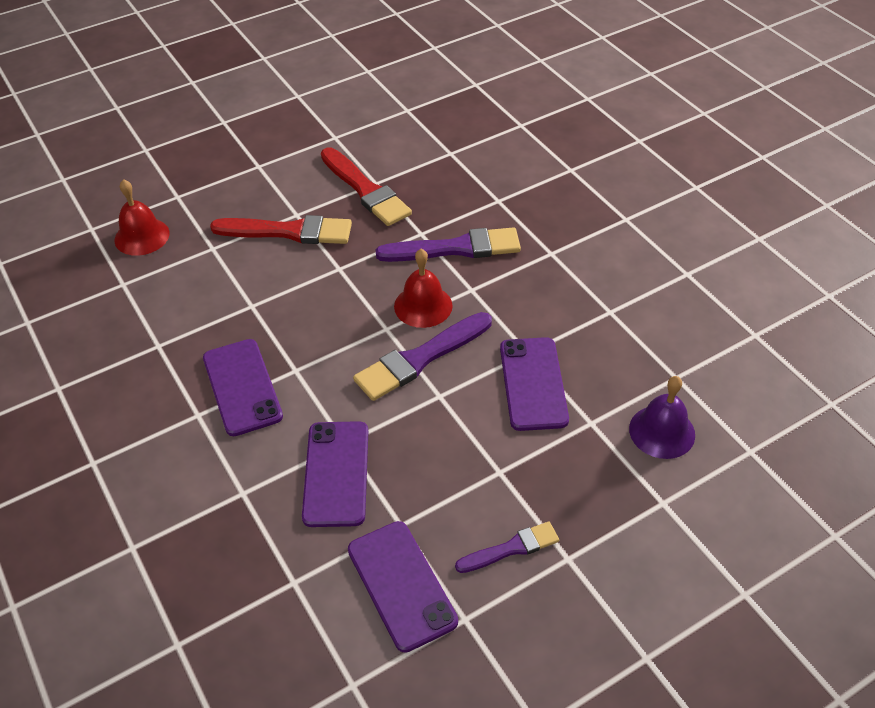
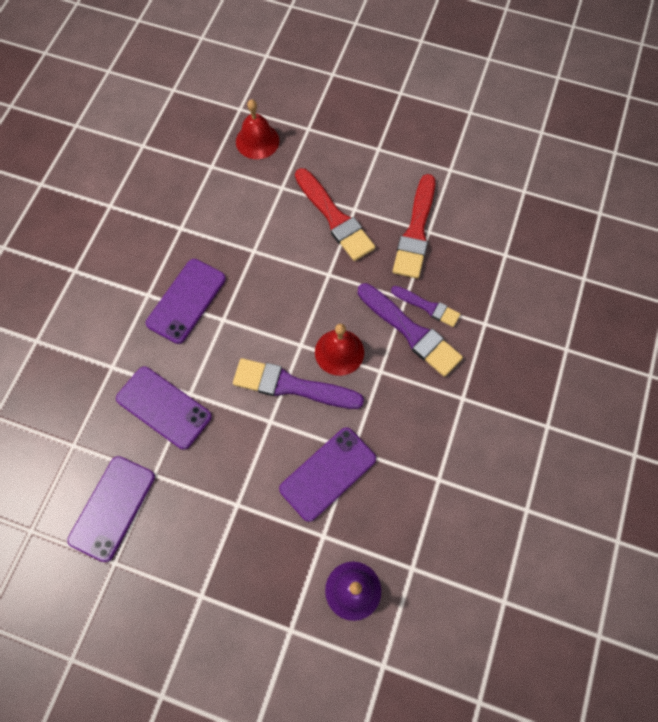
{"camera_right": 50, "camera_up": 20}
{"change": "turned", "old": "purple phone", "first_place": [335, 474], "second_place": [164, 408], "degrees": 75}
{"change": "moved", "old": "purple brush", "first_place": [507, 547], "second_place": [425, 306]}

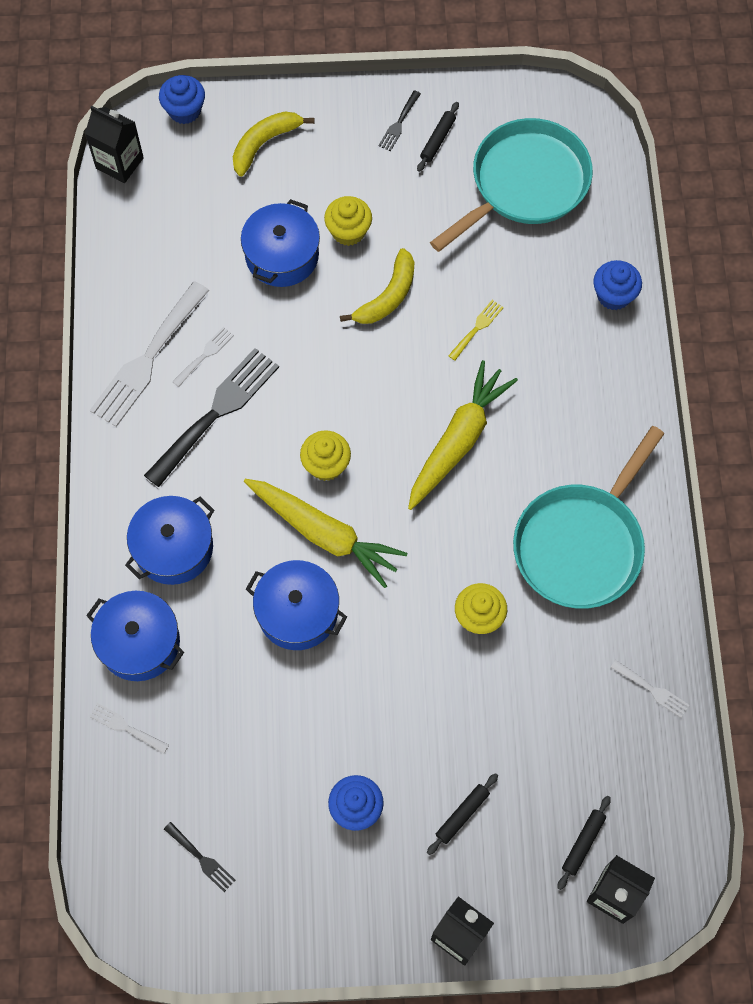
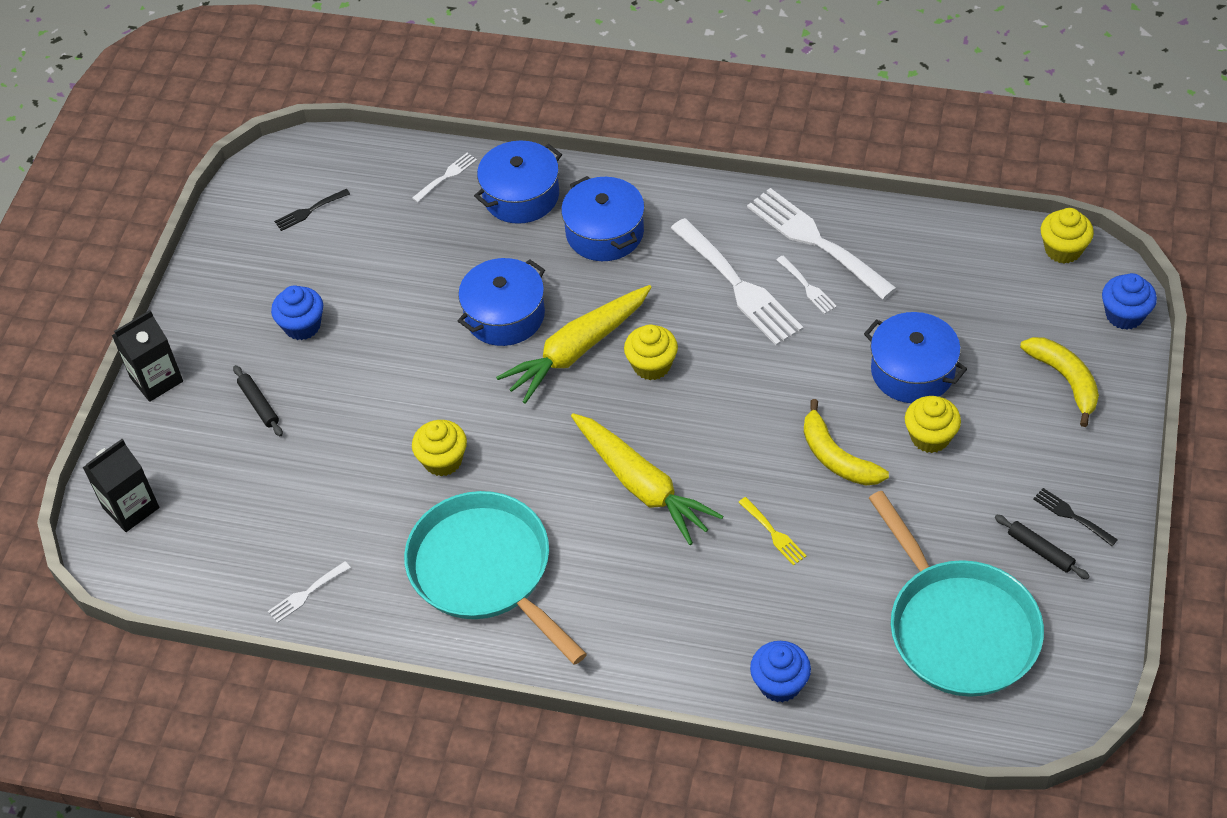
{"camera_right": 110, "camera_up": -15}
{"change": "recoloured", "old": "black fork", "new": "white fork", "first_place": [211, 417], "second_place": [737, 282]}
{"change": "replaced", "old": "black carton", "new": "yellow cupcake", "first_place": [114, 144], "second_place": [1067, 235]}
{"change": "removed", "old": "black rolling pin", "first_place": [584, 843]}

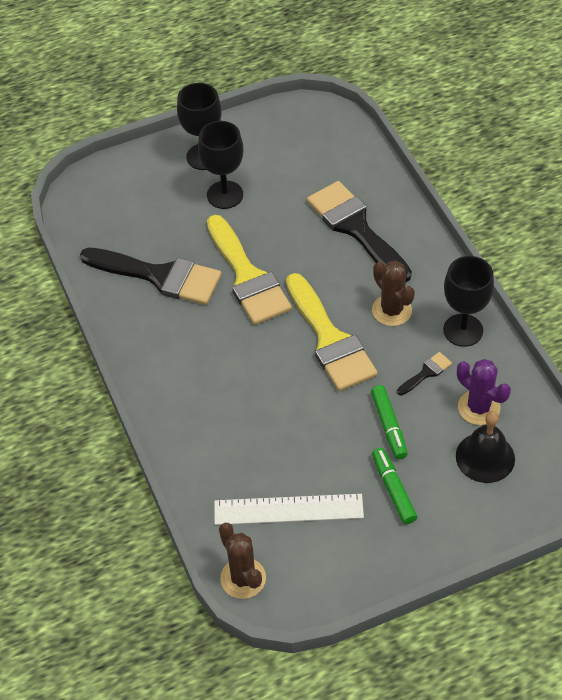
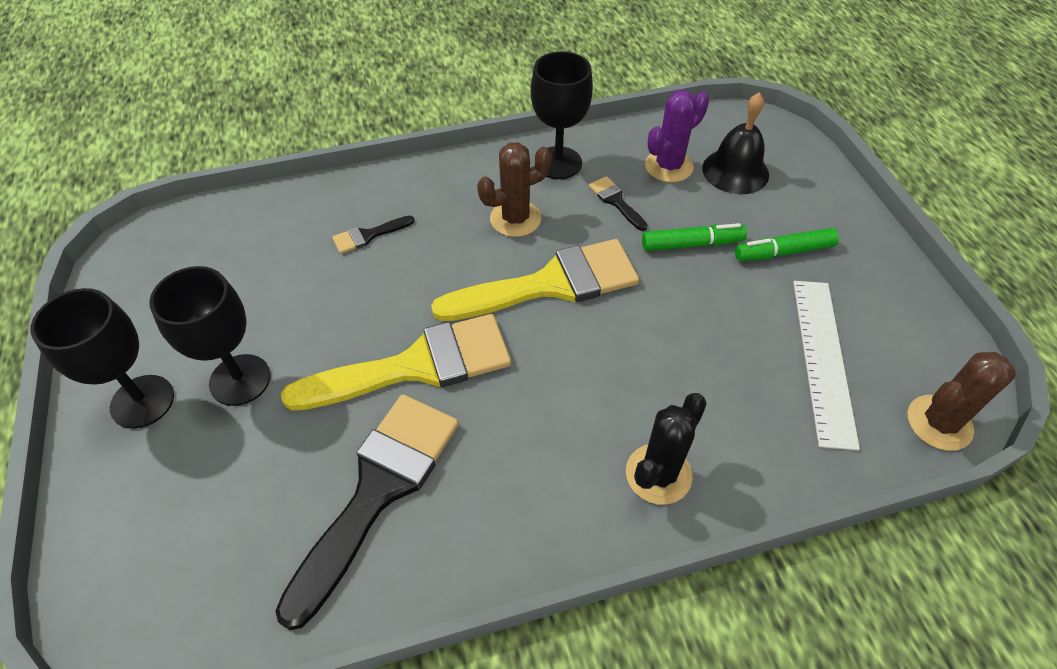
{"camera_right": -85, "camera_up": 0}
{"change": "resized", "old": "black brush", "first_place": [359, 231], "second_place": [373, 235], "factor": 0.42}
{"change": "added", "new": "black cactus", "second_place": [666, 449]}

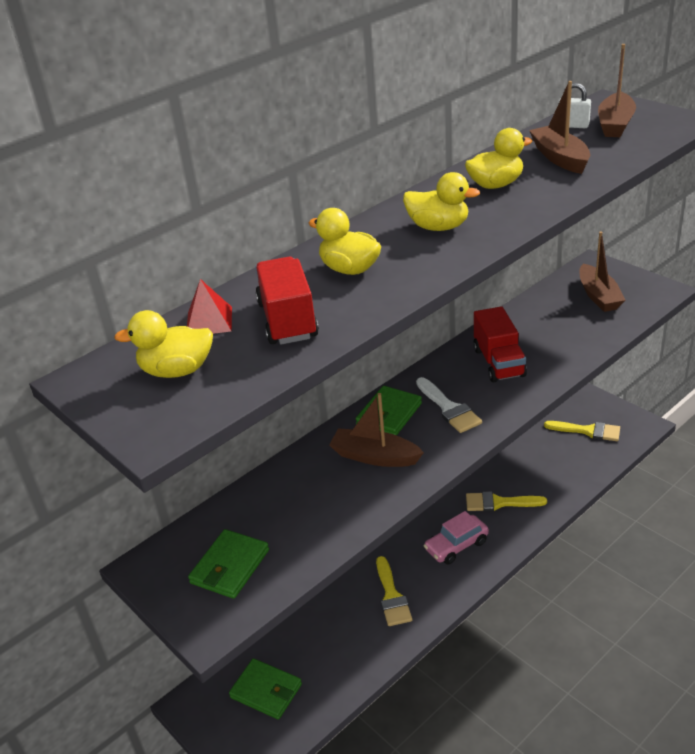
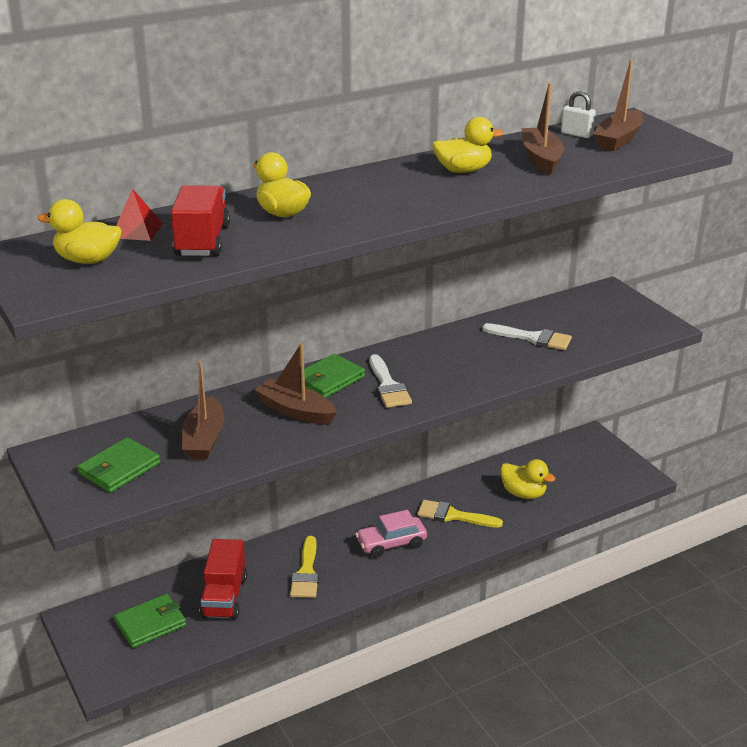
{"camera_right": 10, "camera_up": -5}
{"change": "turned", "old": "green wallet", "first_place": [265, 689], "second_place": [150, 621], "degrees": -75}
{"change": "moved", "old": "brown boat", "first_place": [602, 271], "second_place": [203, 410]}
{"change": "moved", "old": "red truck", "first_place": [500, 344], "second_place": [223, 579]}
{"change": "added", "new": "white brush", "second_place": [527, 336]}
{"change": "moved", "old": "yellow duck", "first_place": [441, 201], "second_place": [528, 479]}
{"change": "removed", "old": "yellow brush", "first_place": [582, 431]}

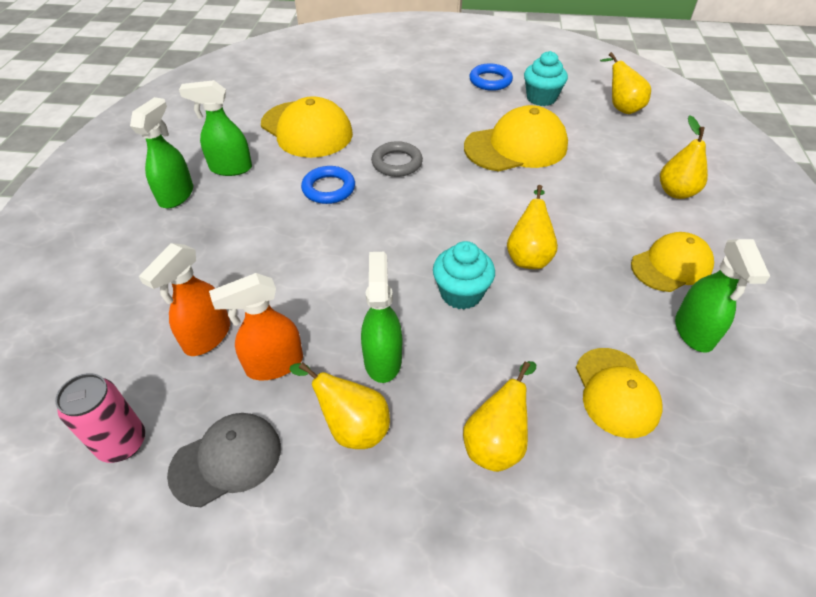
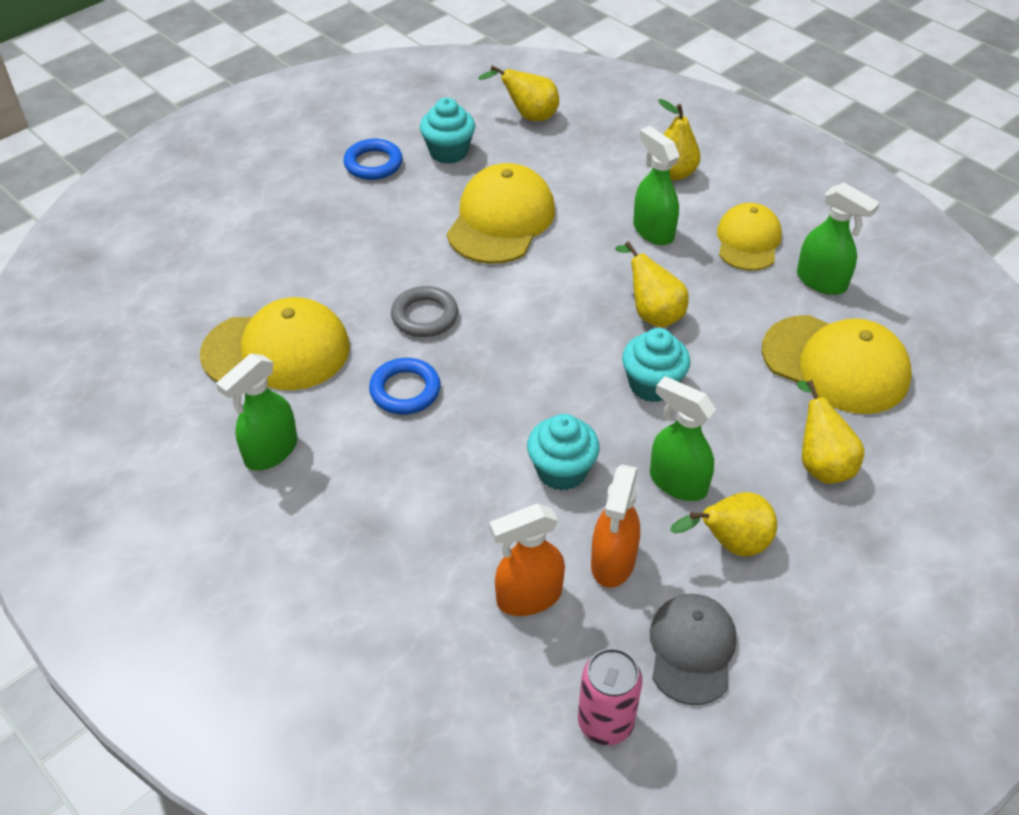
{"camera_right": -50, "camera_up": 0}
{"change": "turned", "old": "orange spray bottle", "first_place": [184, 299], "second_place": [527, 560], "degrees": 90}
{"change": "added", "new": "turquoise cupcake", "second_place": [563, 452]}
{"change": "moved", "old": "green spray bottle", "first_place": [161, 153], "second_place": [656, 185]}
{"change": "resized", "old": "yellow cap", "first_place": [619, 393], "second_place": [837, 364], "factor": 1.53}

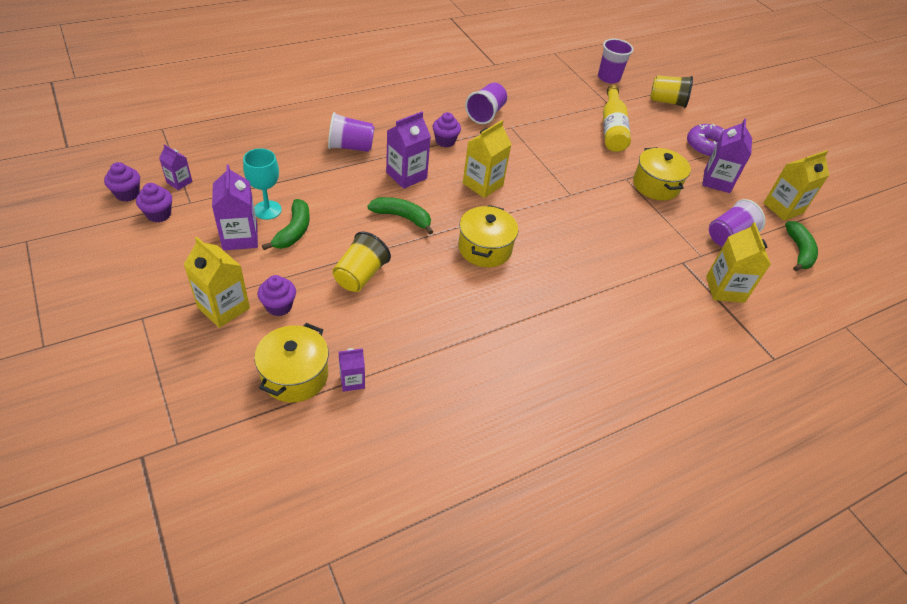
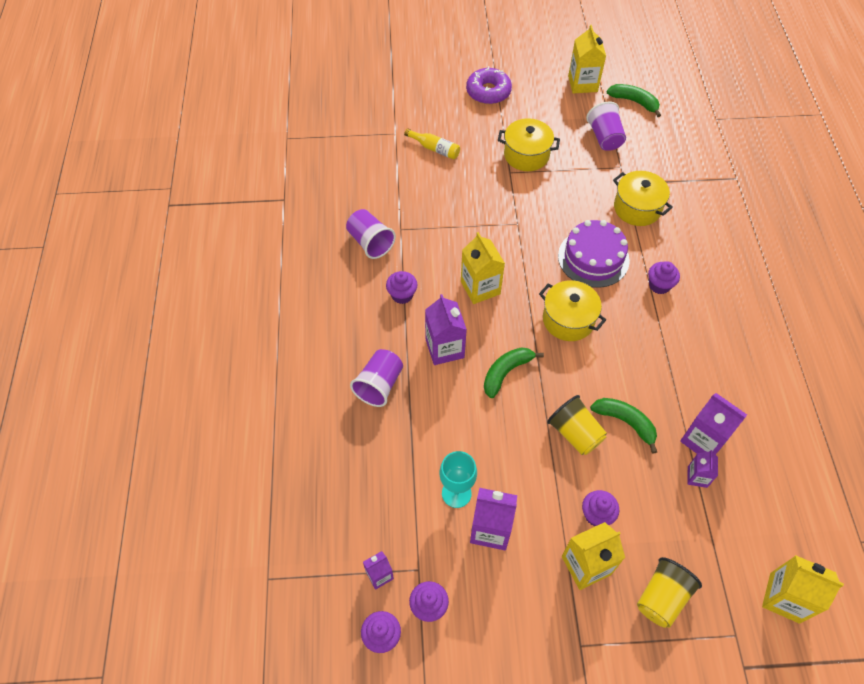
{"camera_right": -60, "camera_up": 10}
{"change": "resized", "old": "yellow bottle", "first_place": [617, 118], "second_place": [432, 143], "factor": 0.6}
{"change": "added", "new": "purple cake", "second_place": [594, 254]}
{"change": "moved", "old": "green banana", "first_place": [286, 224], "second_place": [623, 426]}
{"change": "moved", "old": "yellow pot", "first_place": [291, 363], "second_place": [643, 198]}
{"change": "moved", "old": "yellow cup", "first_place": [671, 91], "second_place": [669, 592]}
{"change": "added", "new": "purple cupcake", "second_place": [664, 277]}
{"change": "moved", "old": "purple carton", "first_place": [727, 155], "second_place": [713, 424]}
{"change": "moved", "old": "yellow carton", "first_place": [738, 262], "second_place": [803, 589]}
{"change": "removed", "old": "purple cup", "first_place": [616, 61]}

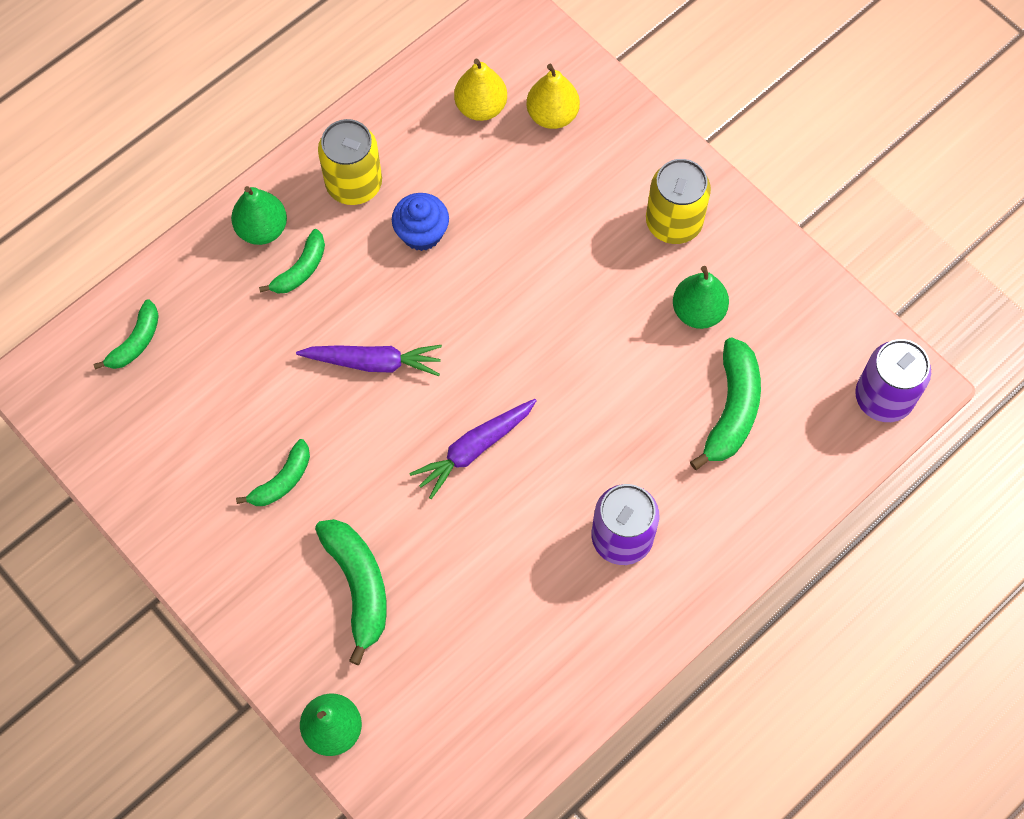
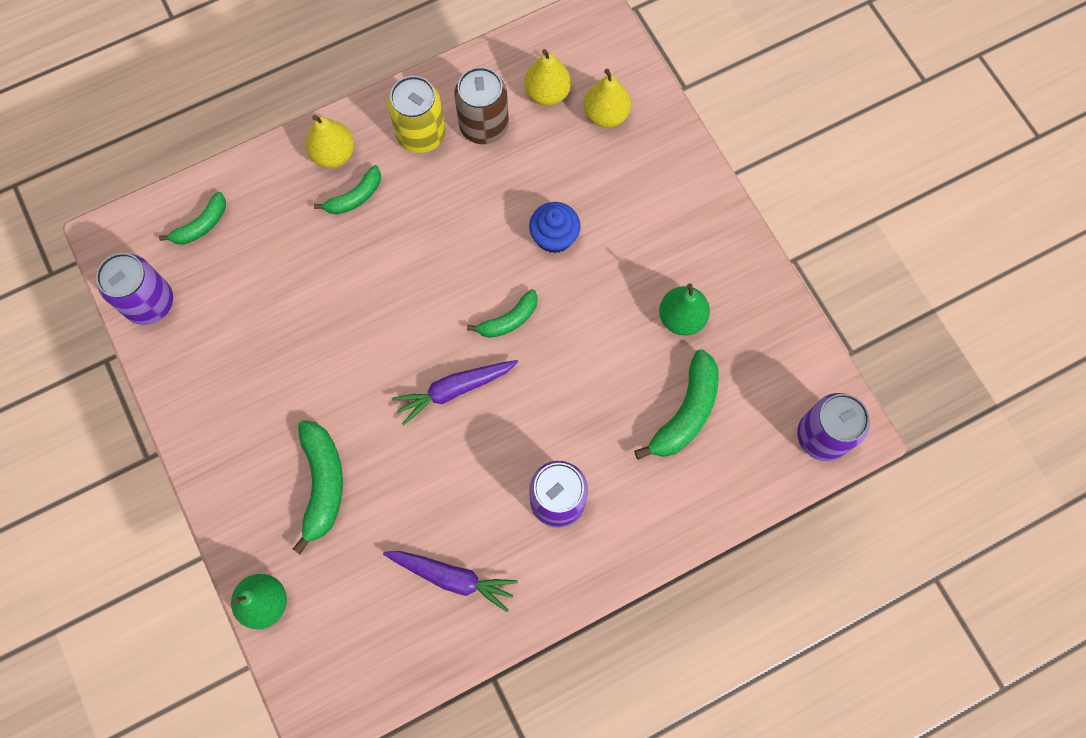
{"camera_right": 15, "camera_up": 5}
{"change": "added", "new": "purple can", "second_place": [134, 289]}
{"change": "recoloured", "old": "green pear", "new": "yellow pear", "first_place": [259, 215], "second_place": [330, 141]}
{"change": "moved", "old": "purple carrot", "first_place": [369, 360], "second_place": [450, 581]}
{"change": "added", "new": "brown can", "second_place": [481, 105]}
{"change": "moved", "old": "green banana", "first_place": [273, 472], "second_place": [502, 313]}
{"change": "moved", "old": "blue cupcake", "first_place": [420, 222], "second_place": [555, 227]}
{"change": "removed", "old": "yellow can", "first_place": [678, 201]}

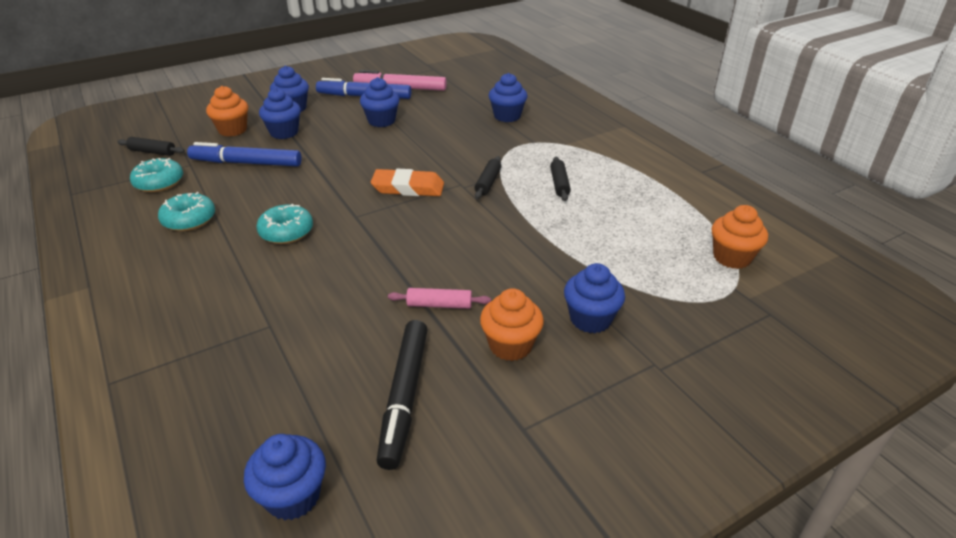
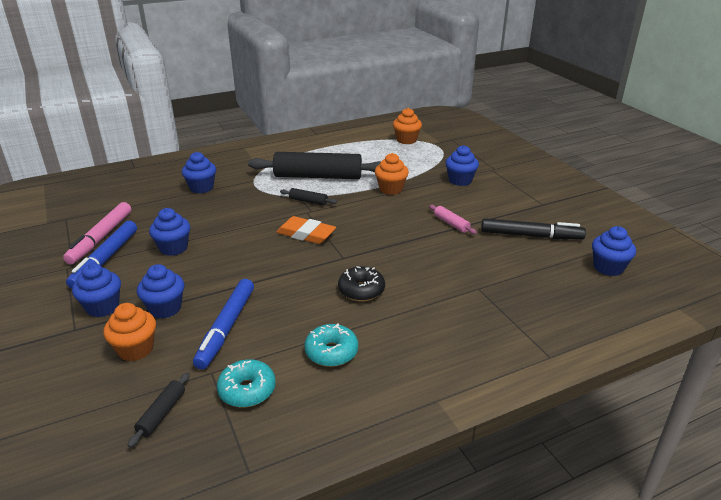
{"camera_right": -85, "camera_up": -5}
{"change": "resized", "old": "black rolling pin", "first_place": [560, 179], "second_place": [314, 165], "factor": 2.4}
{"change": "turned", "old": "orange eraser", "first_place": [407, 182], "second_place": [306, 230], "degrees": -75}
{"change": "recoloured", "old": "turquoise donut", "new": "black donut", "first_place": [284, 224], "second_place": [361, 283]}
{"change": "moved", "old": "orange cupcake", "first_place": [512, 324], "second_place": [392, 174]}
{"change": "turned", "old": "pink rolling pin", "first_place": [439, 298], "second_place": [453, 219], "degrees": -45}

